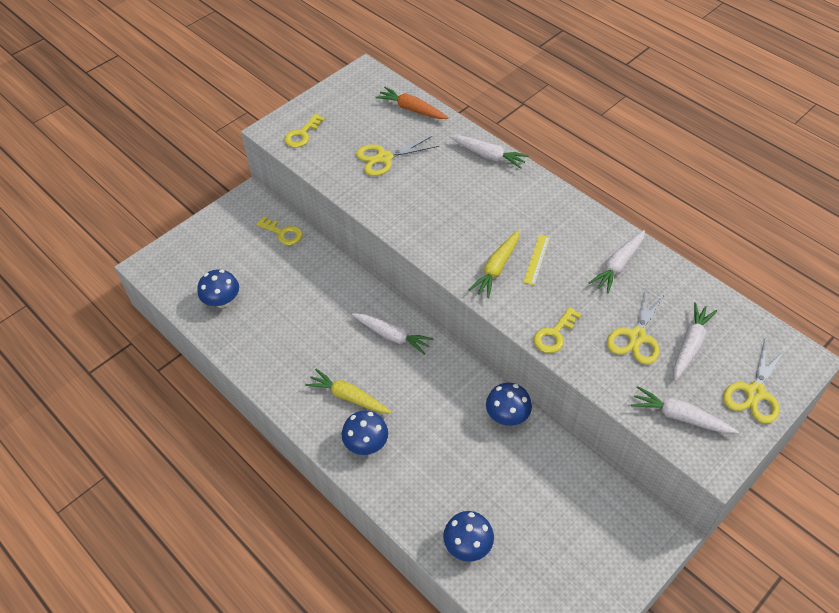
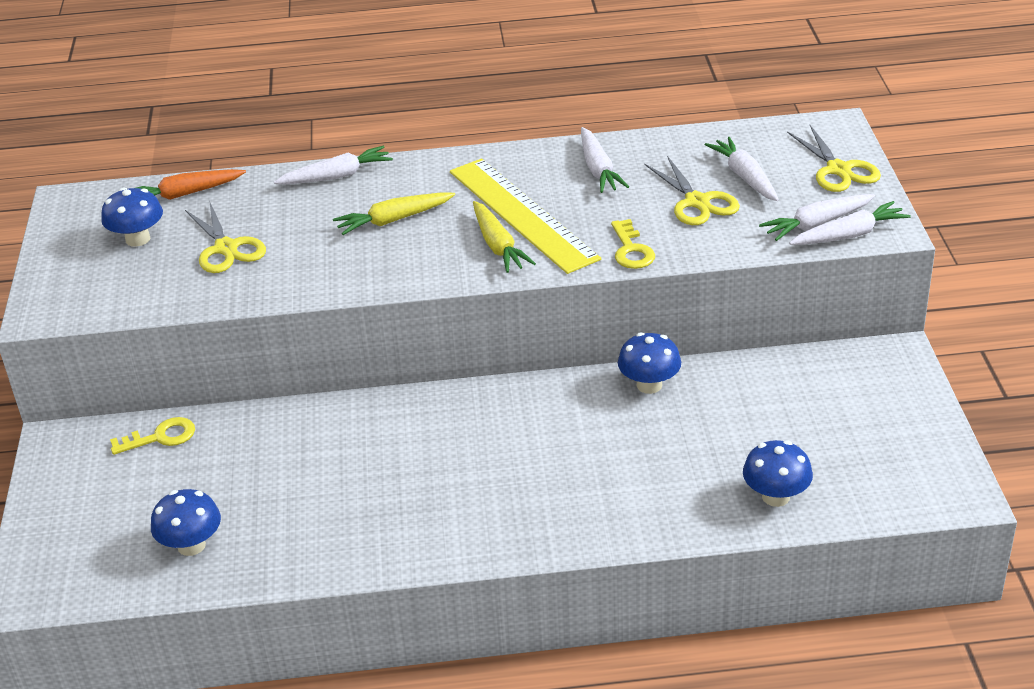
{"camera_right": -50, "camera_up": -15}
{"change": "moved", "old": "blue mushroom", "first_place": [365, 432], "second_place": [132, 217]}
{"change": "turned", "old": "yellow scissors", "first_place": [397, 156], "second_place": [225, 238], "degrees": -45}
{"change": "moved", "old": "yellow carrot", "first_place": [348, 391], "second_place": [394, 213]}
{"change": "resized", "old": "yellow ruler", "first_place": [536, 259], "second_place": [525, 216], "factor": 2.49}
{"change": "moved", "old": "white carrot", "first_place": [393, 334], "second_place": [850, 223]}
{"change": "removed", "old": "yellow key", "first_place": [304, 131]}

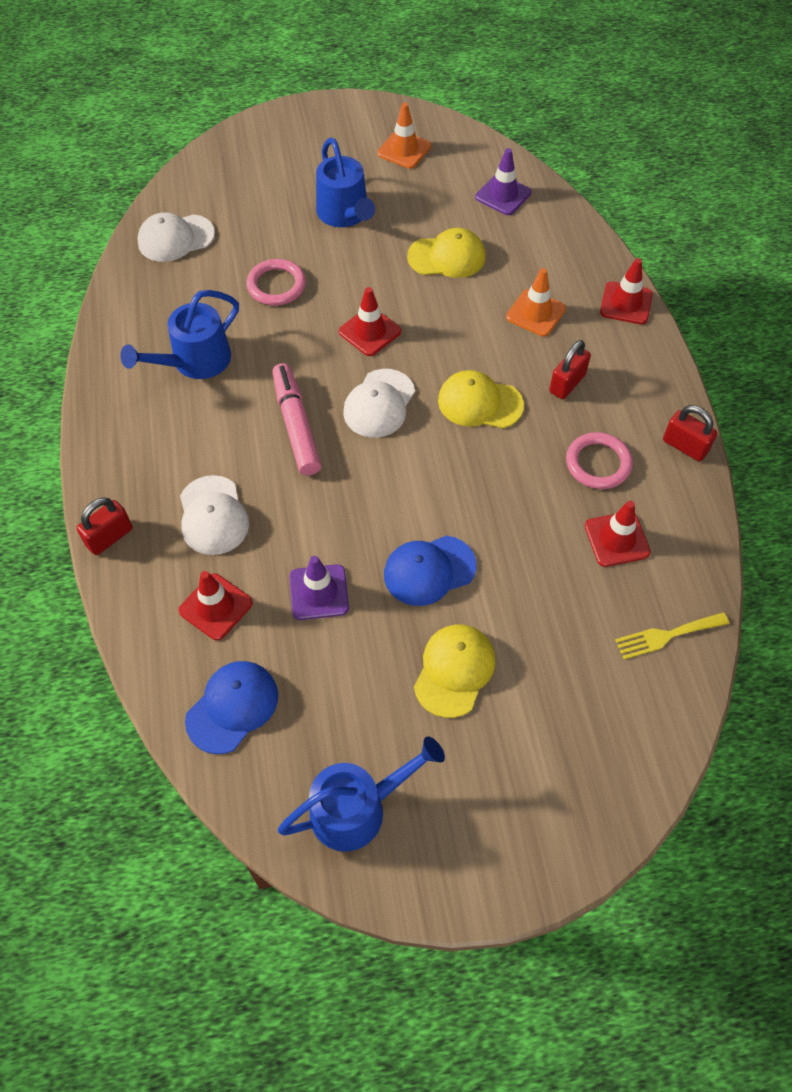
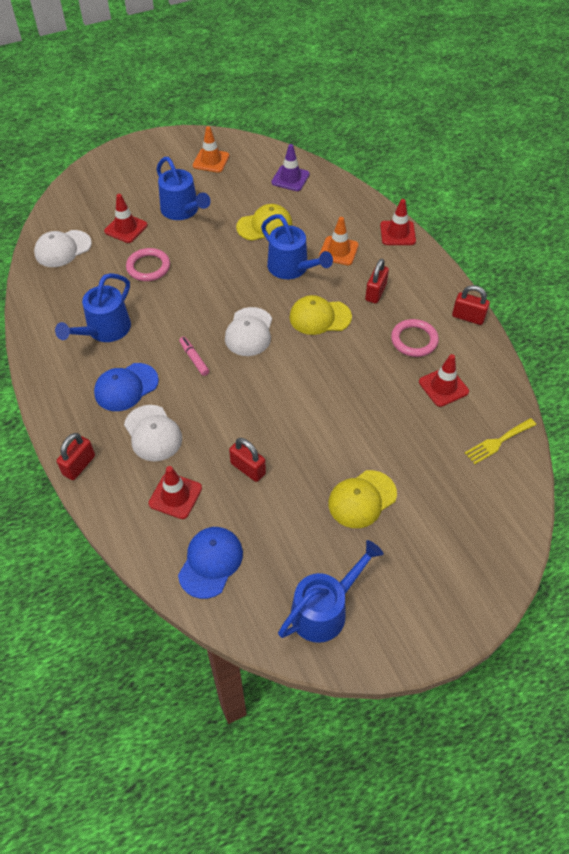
{"camera_right": -15, "camera_up": -5}
{"change": "moved", "old": "blue cap", "first_place": [430, 571], "second_place": [126, 387]}
{"change": "moved", "old": "red traffic cone", "first_place": [370, 321], "second_place": [125, 218]}
{"change": "resized", "old": "pink marker", "first_place": [296, 419], "second_place": [194, 356], "factor": 0.53}
{"change": "replaced", "old": "purple traffic cone", "new": "red padlock", "first_place": [319, 588], "second_place": [247, 460]}
{"change": "added", "new": "blue watering can", "second_place": [297, 246]}
{"change": "turned", "old": "yellow cap", "first_place": [454, 671], "second_place": [362, 499], "degrees": -135}

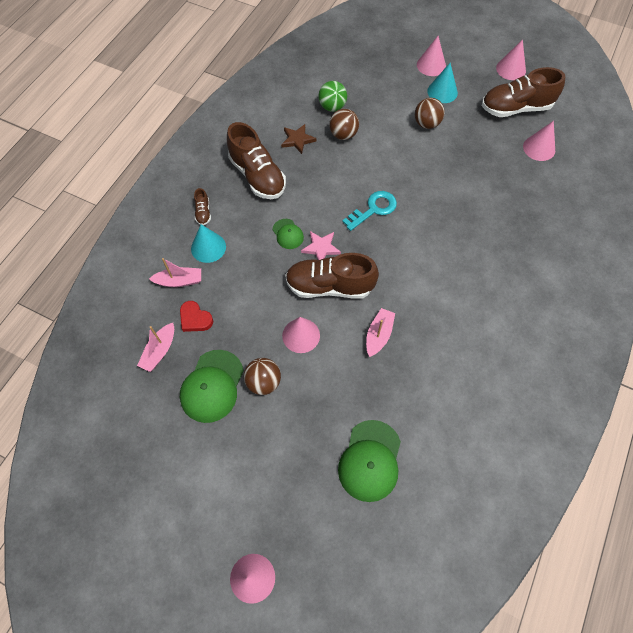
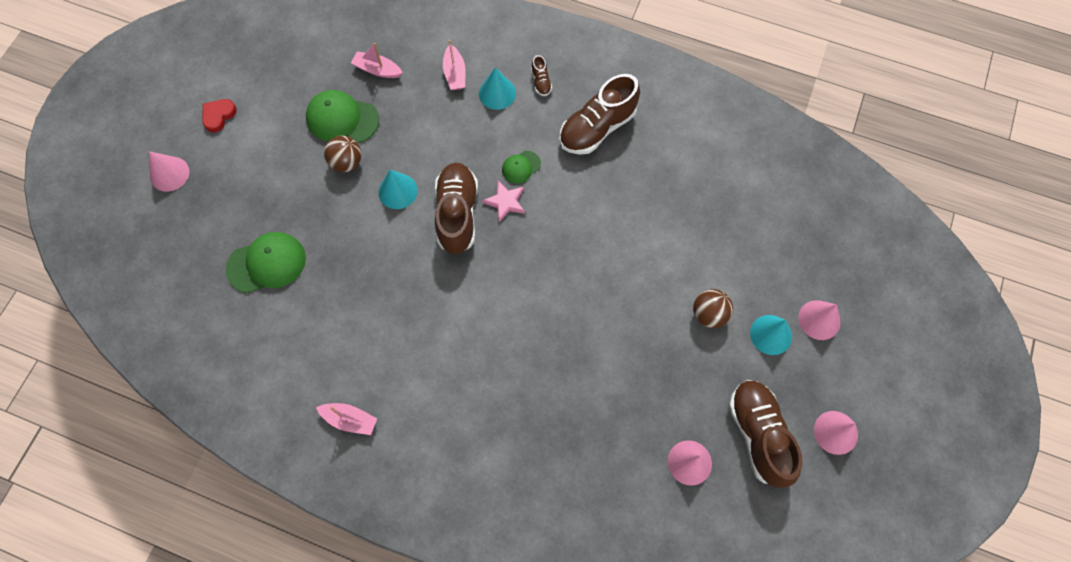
{"camera_right": 85, "camera_up": 5}
{"change": "moved", "old": "red heart", "first_place": [196, 316], "second_place": [219, 115]}
{"change": "turned", "old": "green cap", "first_place": [369, 461], "second_place": [266, 262], "degrees": 150}
{"change": "moved", "old": "pink boat", "first_place": [380, 332], "second_place": [346, 419]}
{"change": "recoloured", "old": "pink cone", "new": "turquoise cone", "first_place": [301, 335], "second_place": [398, 189]}
{"change": "turned", "old": "brown shoe", "first_place": [202, 206], "second_place": [541, 75], "degrees": -90}
{"change": "removed", "old": "brown star", "first_place": [299, 139]}
{"change": "removed", "old": "green ball", "first_place": [332, 96]}
{"change": "removed", "old": "brown ball", "first_place": [344, 124]}
{"change": "removed", "old": "turquoise key", "first_place": [369, 211]}

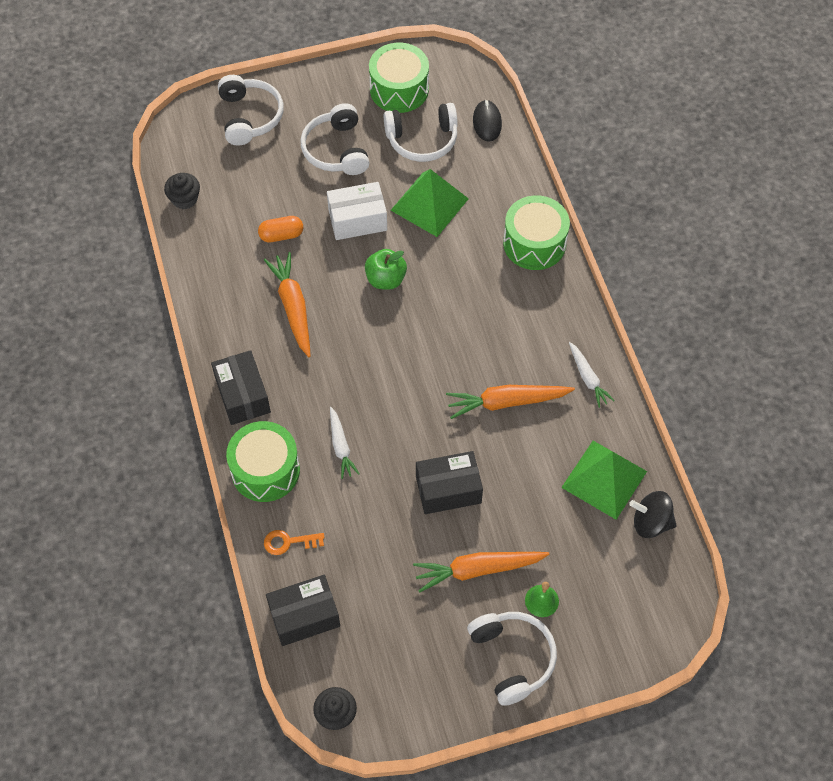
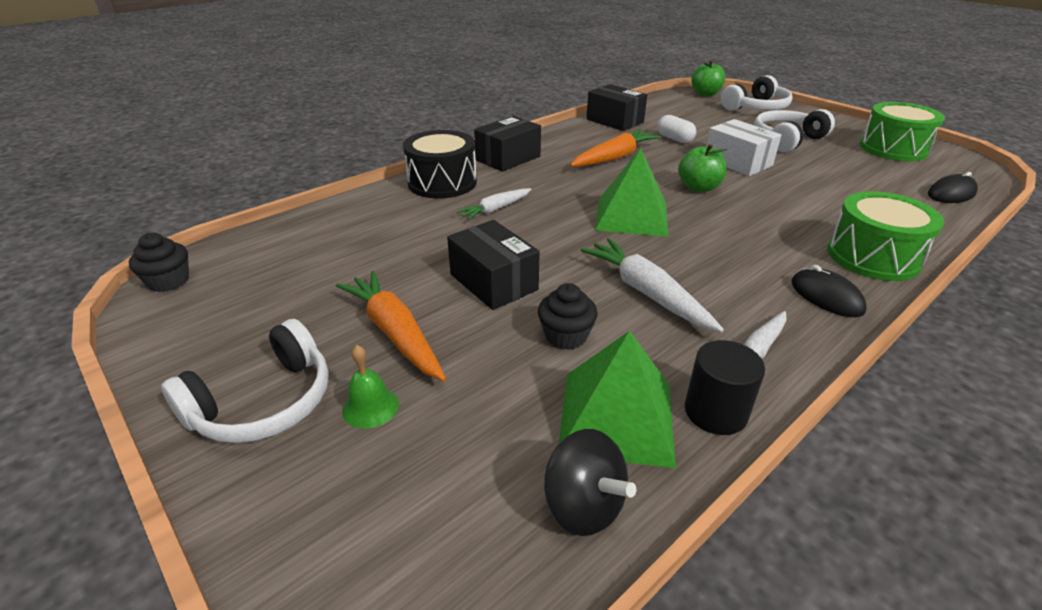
{"camera_right": 65, "camera_up": -25}
{"change": "recoloured", "old": "green drum", "new": "black drum", "first_place": [263, 461], "second_place": [440, 164]}
{"change": "moved", "old": "black cupcake", "first_place": [182, 191], "second_place": [568, 316]}
{"change": "turned", "old": "black spinning top", "first_place": [653, 514], "second_place": [590, 482], "degrees": 150}
{"change": "recoloured", "old": "orange carrot", "new": "white carrot", "first_place": [510, 402], "second_place": [652, 285]}
{"change": "moved", "old": "black box", "first_place": [303, 610], "second_place": [616, 107]}
{"change": "moved", "old": "green pyramid", "first_place": [430, 203], "second_place": [631, 192]}
{"change": "recoloured", "old": "orange capsule", "new": "white capsule", "first_place": [280, 229], "second_place": [676, 129]}
{"change": "added", "new": "black cylinder", "second_place": [725, 387]}
{"change": "added", "new": "green apple", "second_place": [708, 78]}
{"change": "added", "new": "black mouse", "second_place": [829, 291]}
{"change": "removed", "old": "orange key", "first_place": [294, 542]}
{"change": "removed", "old": "white headphones", "first_place": [421, 132]}

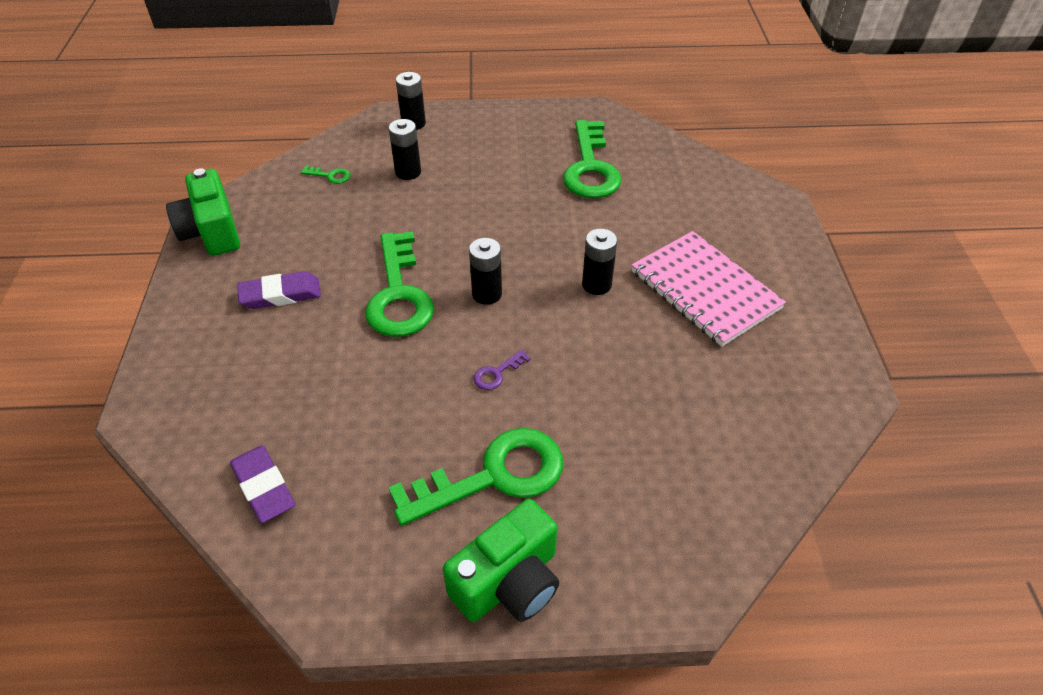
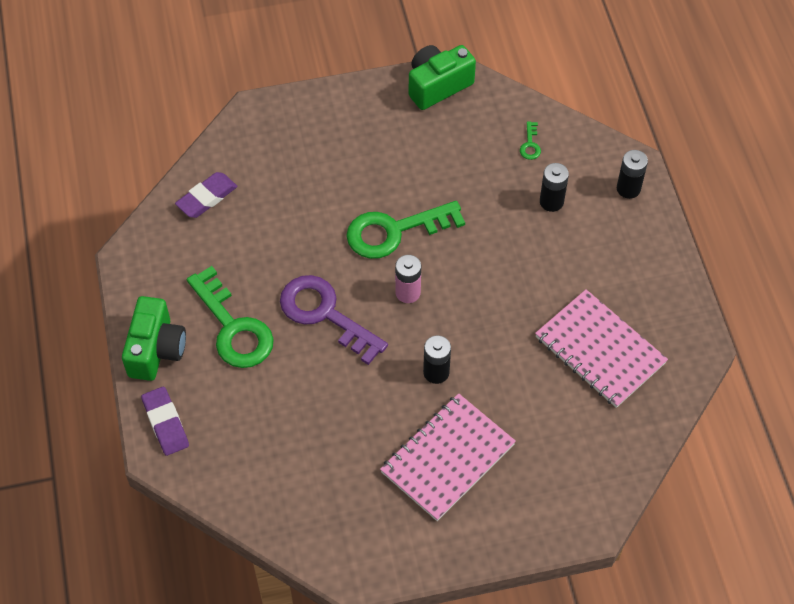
{"camera_right": 80, "camera_up": 10}
{"change": "turned", "old": "green camera", "first_place": [501, 560], "second_place": [154, 338], "degrees": -120}
{"change": "moved", "old": "purple eraser", "first_place": [279, 290], "second_place": [165, 421]}
{"change": "resized", "old": "purple key", "first_place": [502, 370], "second_place": [334, 320], "factor": 2.48}
{"change": "recoloured", "old": "black battery", "new": "pink battery", "first_place": [485, 271], "second_place": [408, 279]}
{"change": "replaced", "old": "green key", "new": "pink notebook", "first_place": [592, 159], "second_place": [601, 348]}

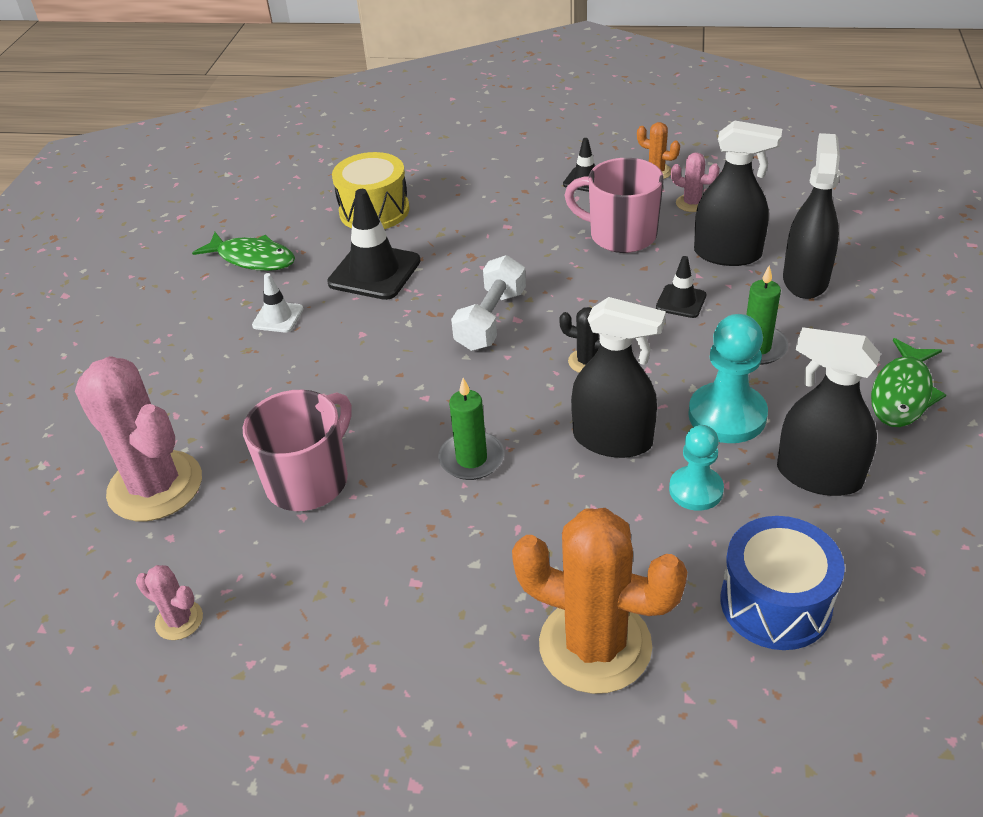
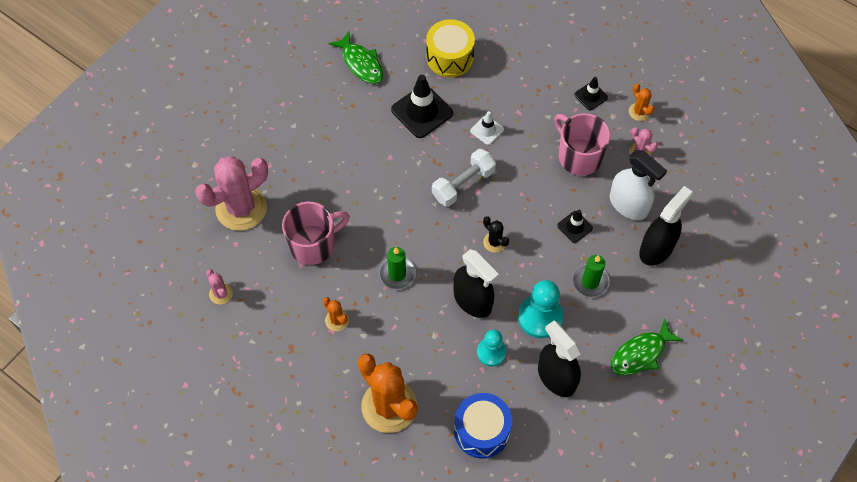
{"camera_right": 25, "camera_up": 20}
{"change": "turned", "old": "pink cactus", "first_place": [138, 438], "second_place": [231, 193], "degrees": 75}
{"change": "added", "new": "orange cactus", "second_place": [336, 314]}
{"change": "moved", "old": "white traffic cone", "first_place": [278, 302], "second_place": [487, 128]}
{"change": "recoloured", "old": "black spray bottle", "new": "white spray bottle", "first_place": [738, 193], "second_place": [638, 185]}

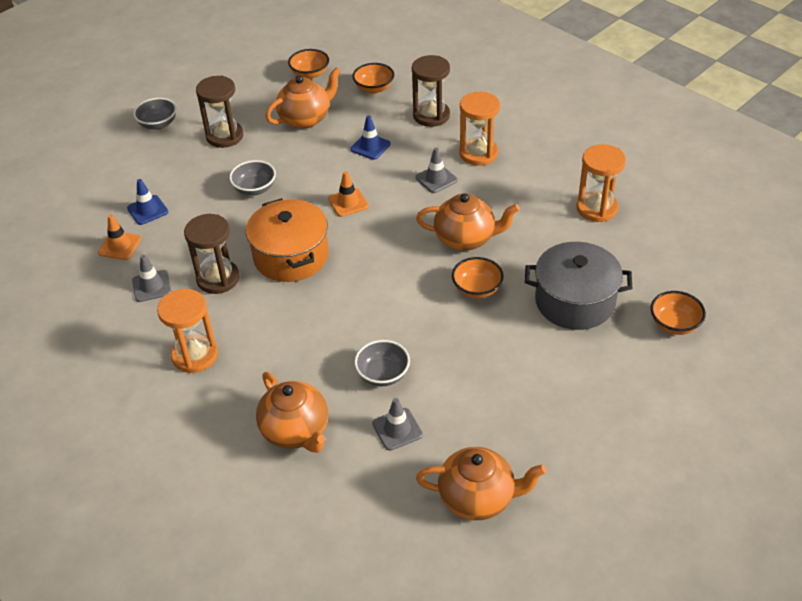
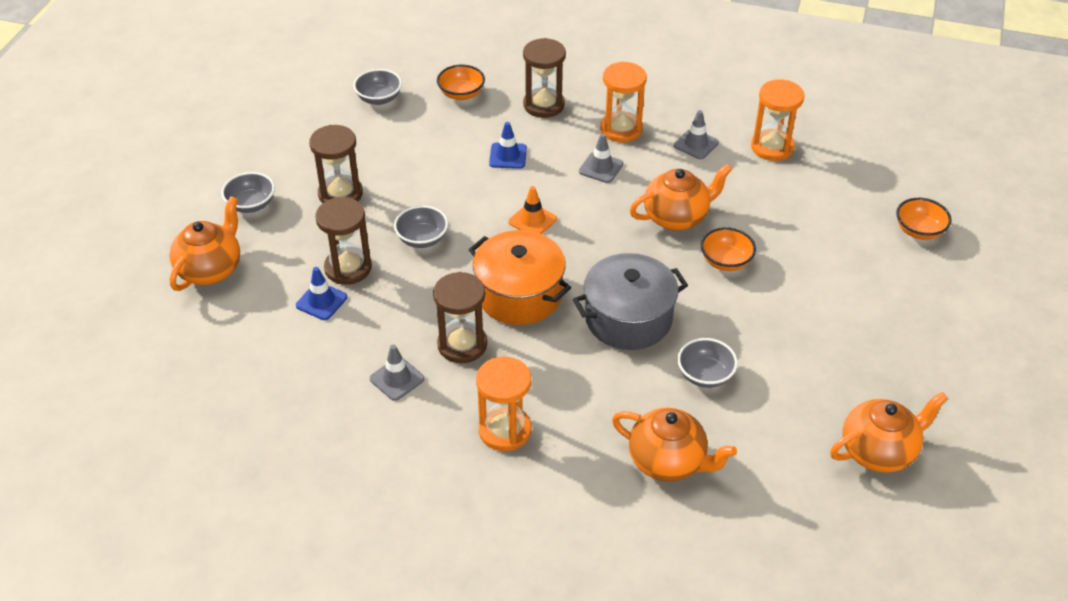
{"camera_right": -30, "camera_up": 0}
{"change": "moved", "old": "orange teapot", "first_place": [303, 98], "second_place": [204, 243]}
{"change": "added", "new": "brown hourglass", "second_place": [343, 241]}
{"change": "recoloured", "old": "orange bowl", "new": "grey bowl", "first_place": [308, 64], "second_place": [377, 87]}
{"change": "moved", "old": "grey pot", "first_place": [578, 286], "second_place": [630, 301]}
{"change": "moved", "old": "grey traffic cone", "first_place": [397, 424], "second_place": [696, 134]}
{"change": "removed", "old": "orange traffic cone", "first_place": [119, 237]}

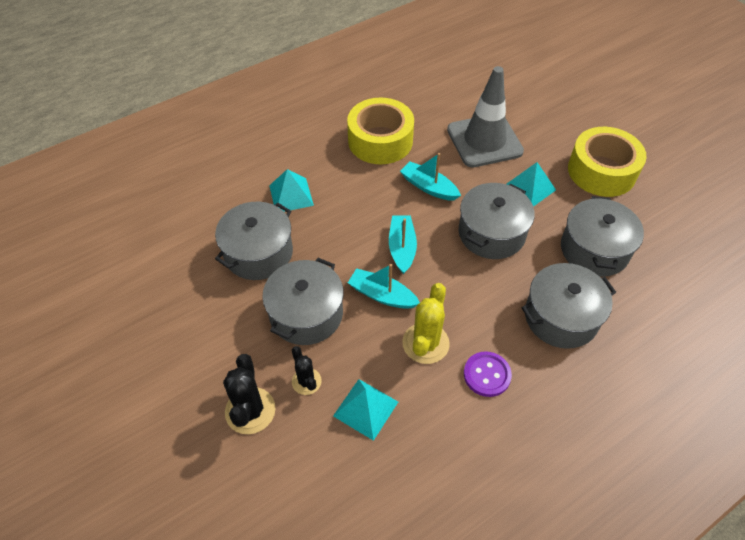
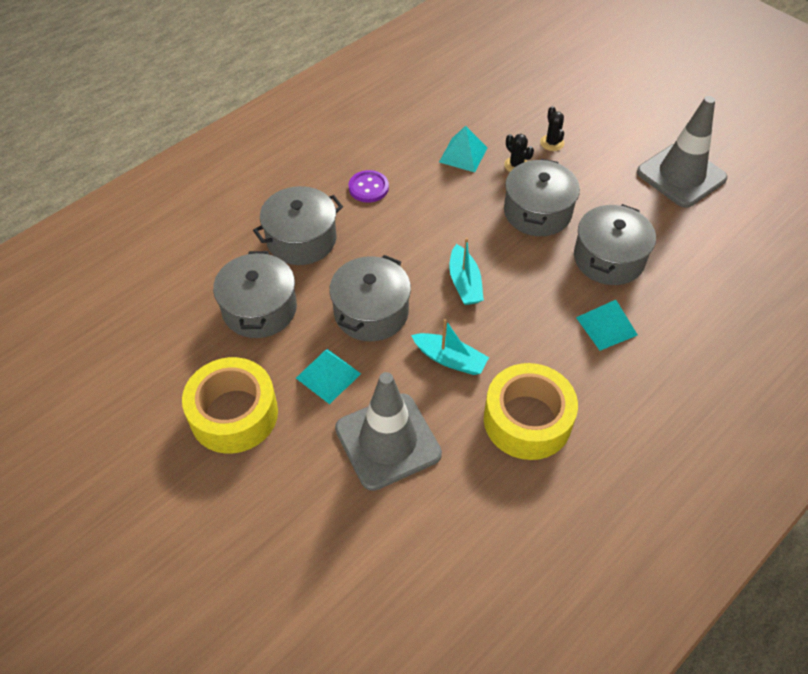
{"camera_right": 170, "camera_up": 0}
{"change": "resized", "old": "black cactus", "first_place": [249, 394], "second_place": [552, 128], "factor": 0.61}
{"change": "added", "new": "grey traffic cone", "second_place": [682, 152]}
{"change": "removed", "old": "turquoise boat", "first_place": [384, 286]}
{"change": "removed", "old": "yellow cactus", "first_place": [426, 323]}

